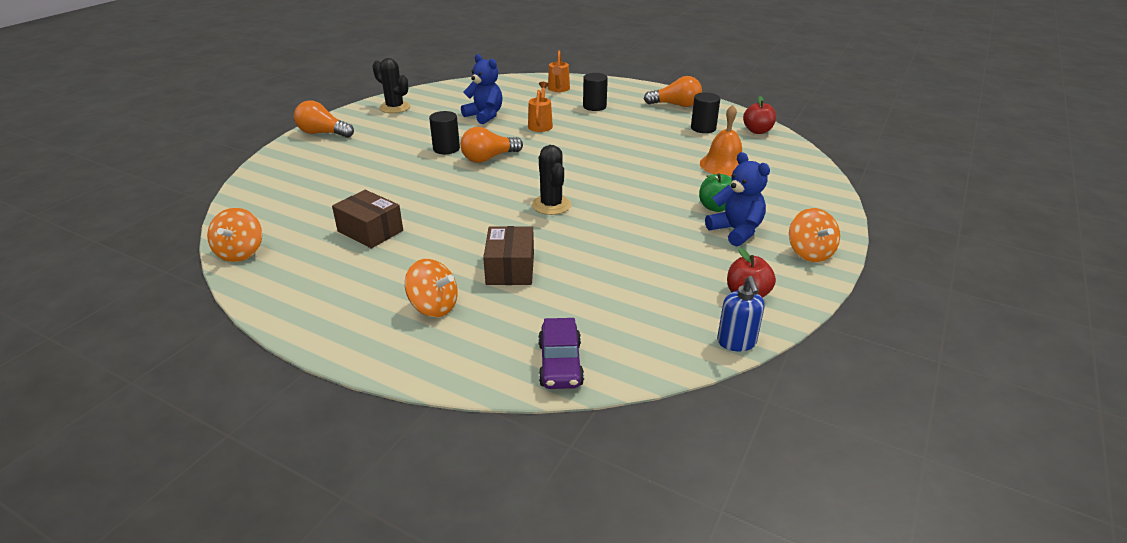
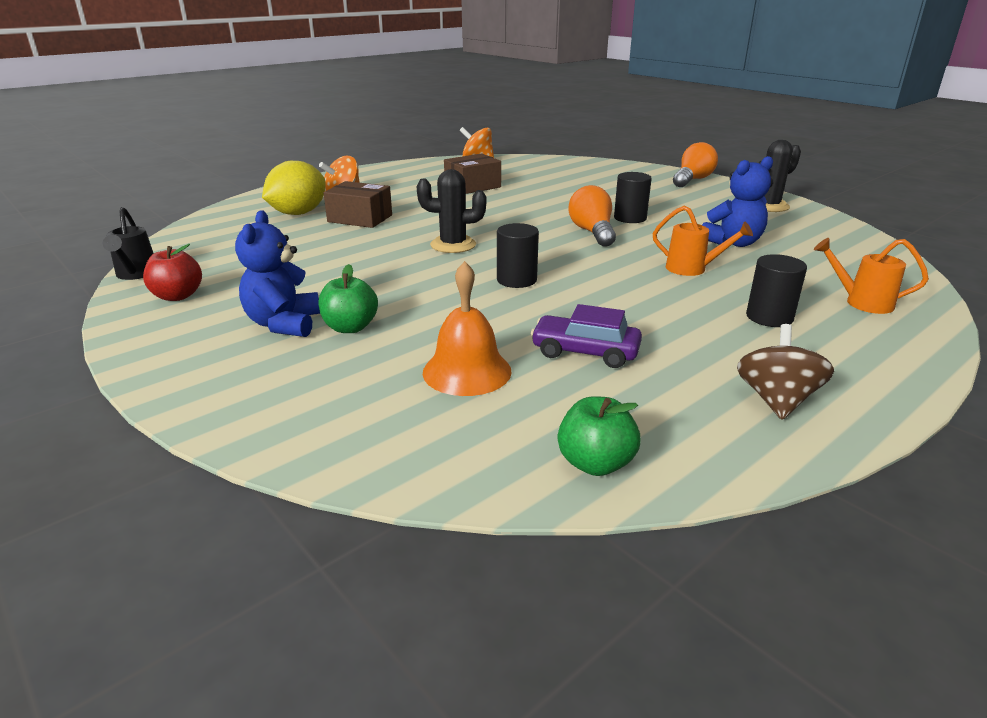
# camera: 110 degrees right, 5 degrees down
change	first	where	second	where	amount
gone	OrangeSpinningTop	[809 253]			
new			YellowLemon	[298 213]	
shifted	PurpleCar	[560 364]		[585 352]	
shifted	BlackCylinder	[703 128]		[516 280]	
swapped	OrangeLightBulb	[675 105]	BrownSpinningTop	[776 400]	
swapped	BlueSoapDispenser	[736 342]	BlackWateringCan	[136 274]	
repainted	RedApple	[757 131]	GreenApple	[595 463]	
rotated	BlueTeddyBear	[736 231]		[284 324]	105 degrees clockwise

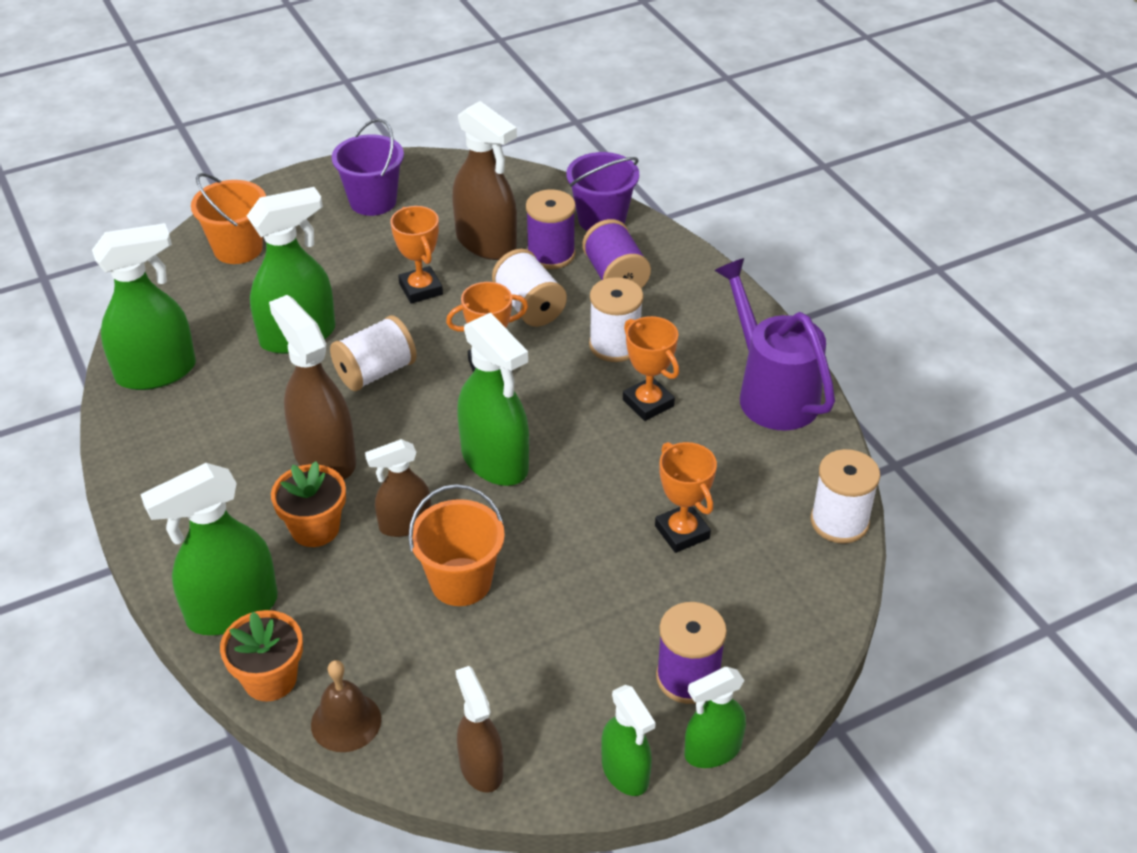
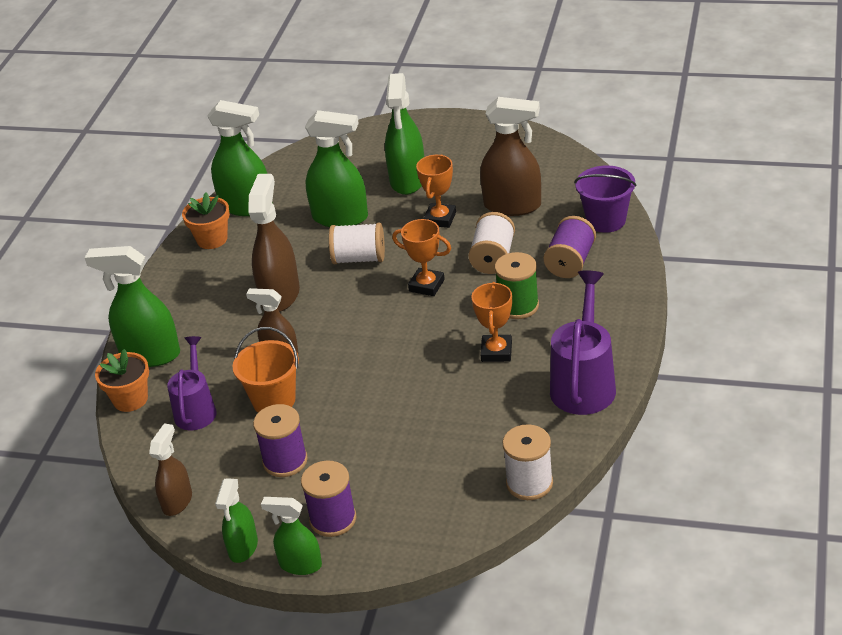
# camera: 45 degrees right, 5 degrees down
change	first	where	second	where	amount
gone	OrangeBucket	[238 248]			
gone	BrownBell	[346 721]			
gone	PurpleBucket	[373 201]			
gone	OrangeTrophy	[682 532]			
new			PurpleWateringCan	[196 409]	
shifted	OrangeFlowerPot	[315 528]		[212 239]	
shifted	GreenSprayBottle	[495 461]		[408 180]	
shifted	PurpleSpool	[551 254]		[285 461]	
repainted	WhiteSpool	[615 345]	GreenSpool	[518 306]	
rotated	BrownSprayBottle	[486 243]		[513 206]	75 degrees counterclockwise

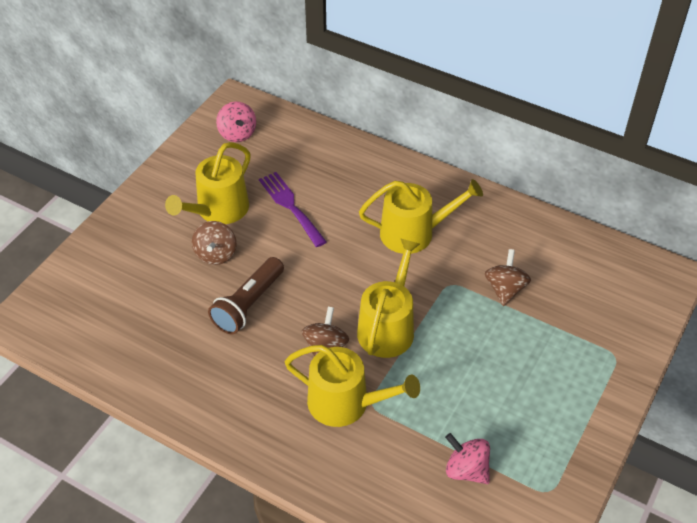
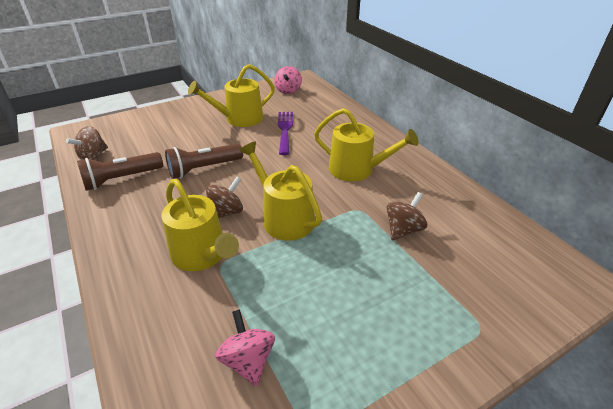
# camera: 30 degrees right, 10 degrees down
change	first	where	second	where	amount
new			BrownFlashlight	[122 179]	
shifted	BrownSpinningTop	[216 254]		[93 156]	
rotated	YellowWateringCan	[388 327]		[284 218]	90 degrees counterclockwise

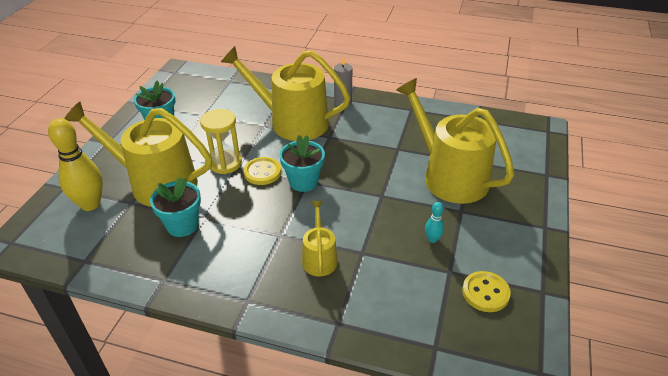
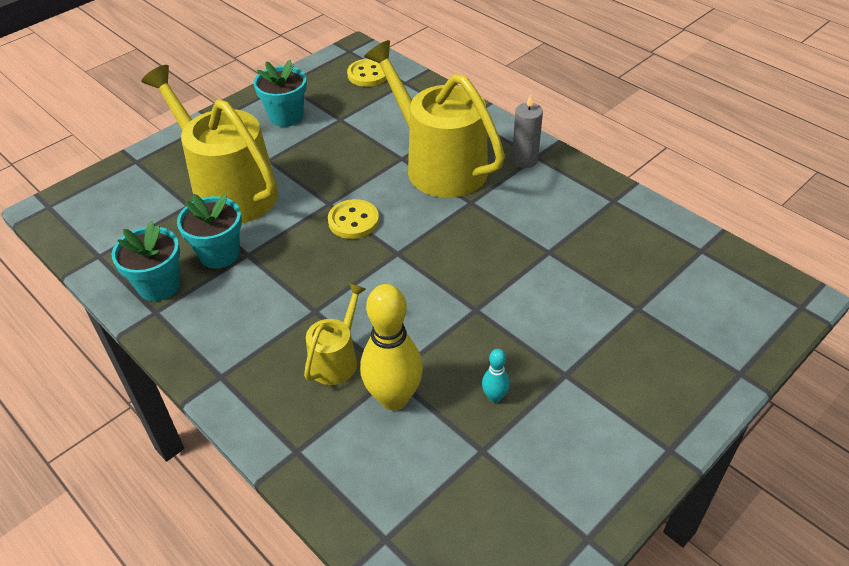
# camera: 30 degrees right, 5 degrees up
change	first	where	second	where	amount
gone	YellowHourglass	[225 163]			
gone	YellowWateringCan	[450 176]			
shifted	YellowBowlingPin	[90 204]		[394 398]	
shifted	TurquoiseFlowerPot	[303 182]		[159 285]	
shifted	YellowButton	[485 293]		[368 74]	

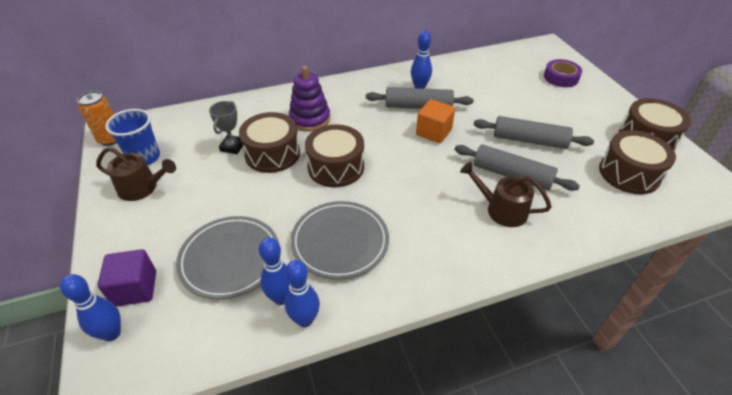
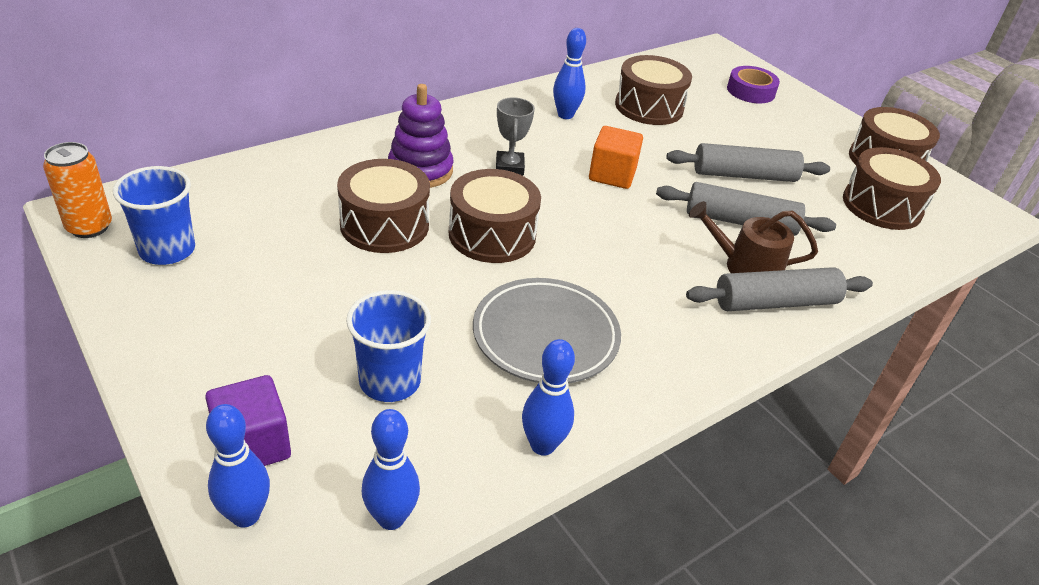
# camera: 20 degrees left, 5 degrees down
change	first	where	second	where	amount
gone	BrownWateringCan	[142 188]			
new			BrownDrum	[649 107]	
shifted	GreyTrophy	[232 147]		[509 167]	
shifted	BlueBowlingPin	[281 298]		[391 518]	
shifted	GreyRollingPin	[418 106]		[775 302]	
swapped	GreyPlate	[230 259]	BlueCup	[390 381]	

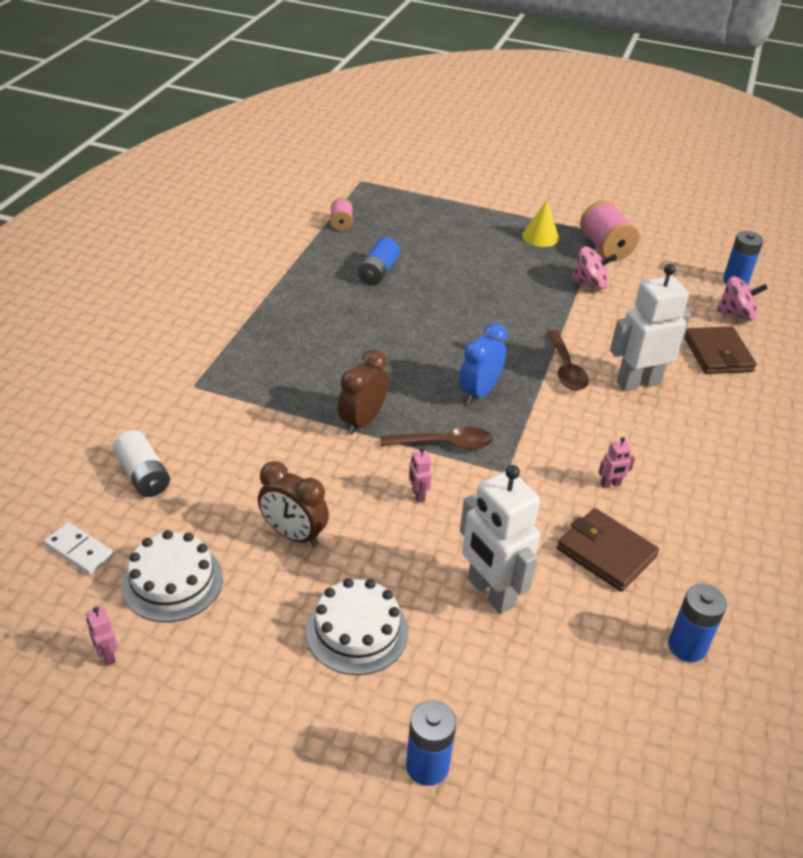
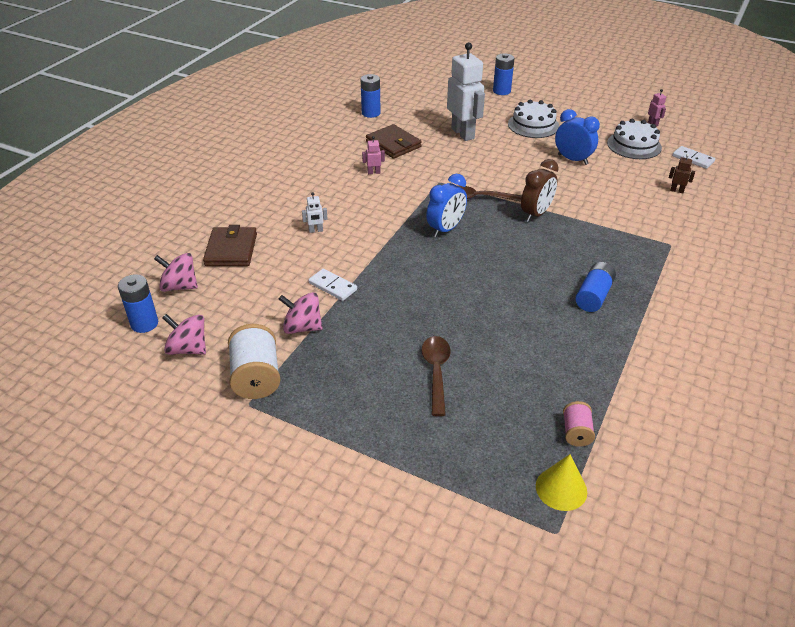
# camera: 170 degrees left, 0 degrees up
change	first	where	second	where	amount
gone	PinkRobot	[418 495]			
new			PinkSpinningTop	[188 349]	
new			WhiteDomino	[332 286]	
shifted	BlueBattery	[378 272]		[593 296]	
shifted	YellowCone	[540 236]		[561 488]	
shifted	BrownSpoon	[566 368]		[436 372]	
swapped	WhiteBattery	[143 475]	BrownRobot	[677 191]	
repainted	BrownClock	[294 535]	BlueClock	[572 159]	
repainted	PinkSpool	[605 248]	WhiteSpool	[256 377]	
scaled	WhiteRobot	[638 382]		[316 230]	x0.41

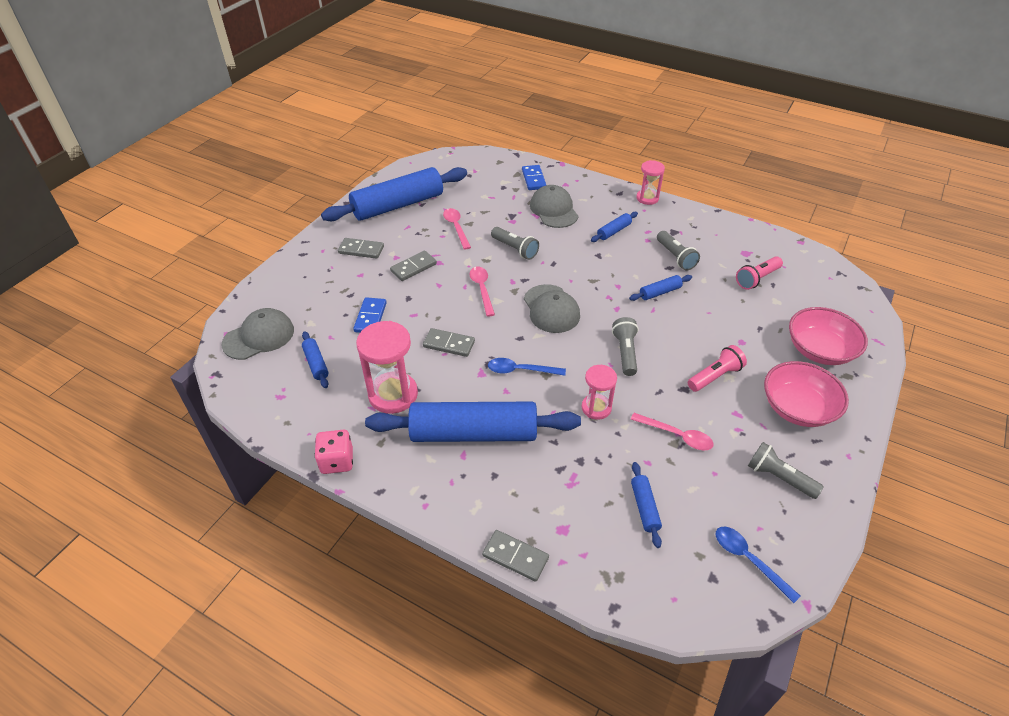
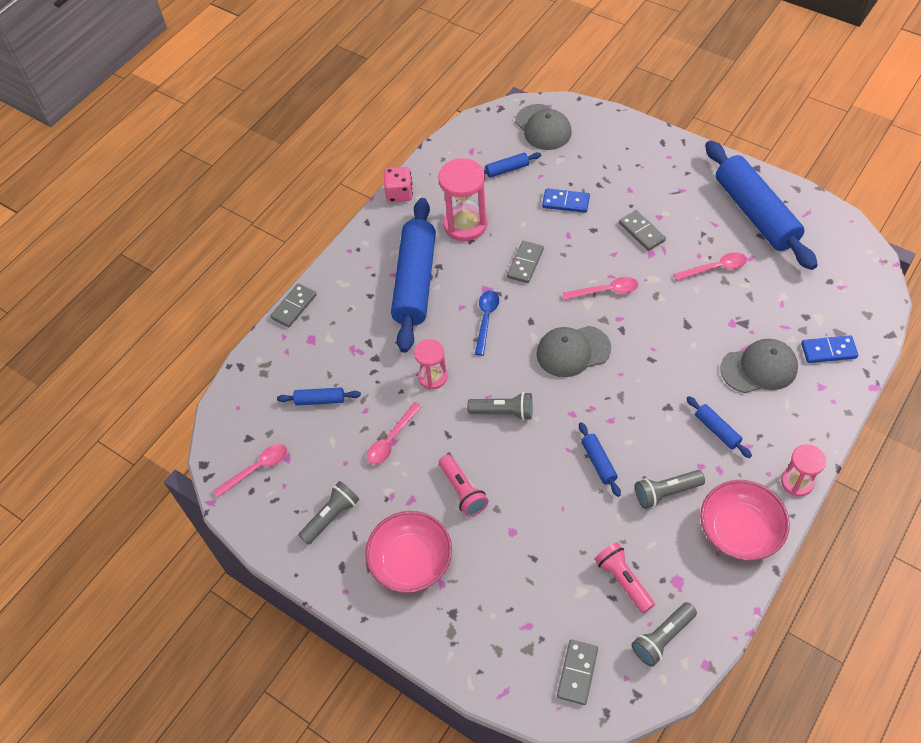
# camera: 100 degrees right, 10 degrees up
change	first	where	second	where	amount
shifted	GreyDomino	[361 250]		[577 673]	
shifted	GreyFlashlight	[515 249]		[662 638]	
shifted	PinkBowl	[819 350]		[739 530]	
repainted	BlueSpoon	[748 560]	PinkSpoon	[257 468]	

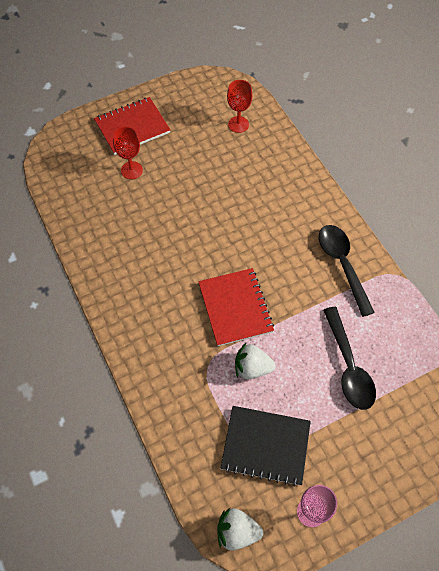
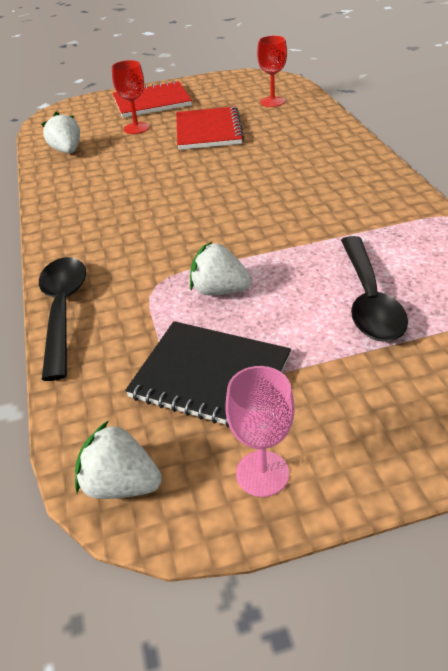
# camera: 15 degrees right, 20 degrees down
change	first	where	second	where	amount
new			WhiteStrawberry	[67 151]	
shifted	RedNotebook	[235 308]		[208 131]	
shifted	BlackSpoon	[342 265]		[63 310]	

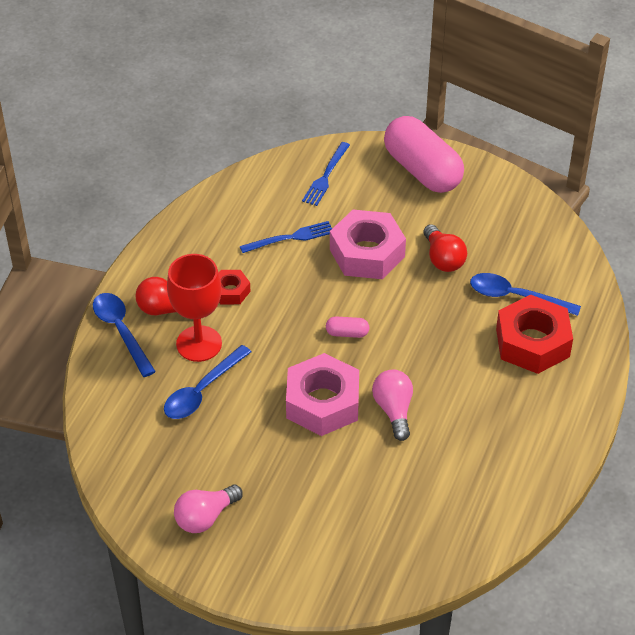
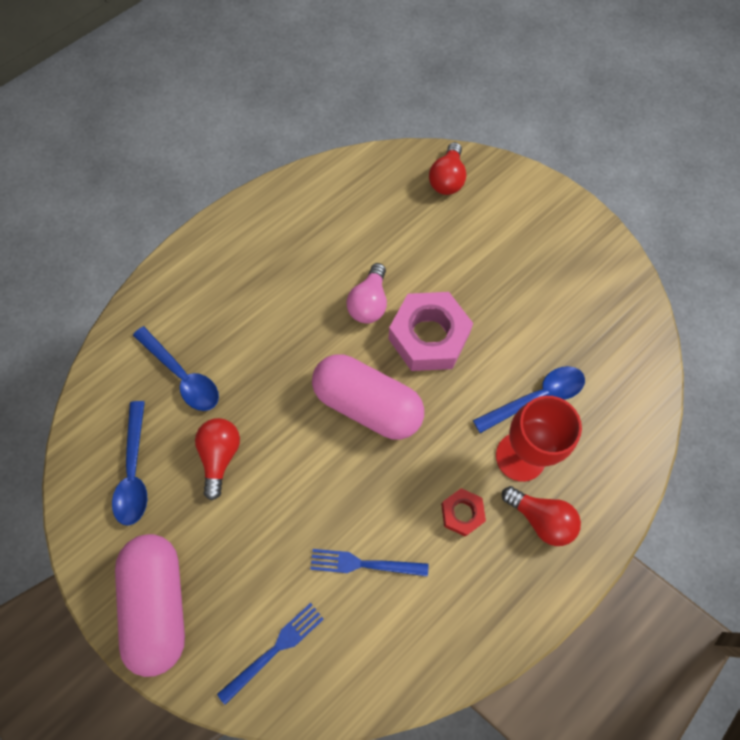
# camera: 155 degrees left, 20 degrees up
change	first	where	second	where	amount
gone	PinkLightBulb	[205 517]			
gone	PinkNut	[367 253]			
gone	RedNut	[532 342]			
new			RedLightBulb	[447 179]	
shifted	BlueSpoon	[121 331]		[134 471]	
scaled	PinkCapsule	[347 333]		[367 404]	x2.50

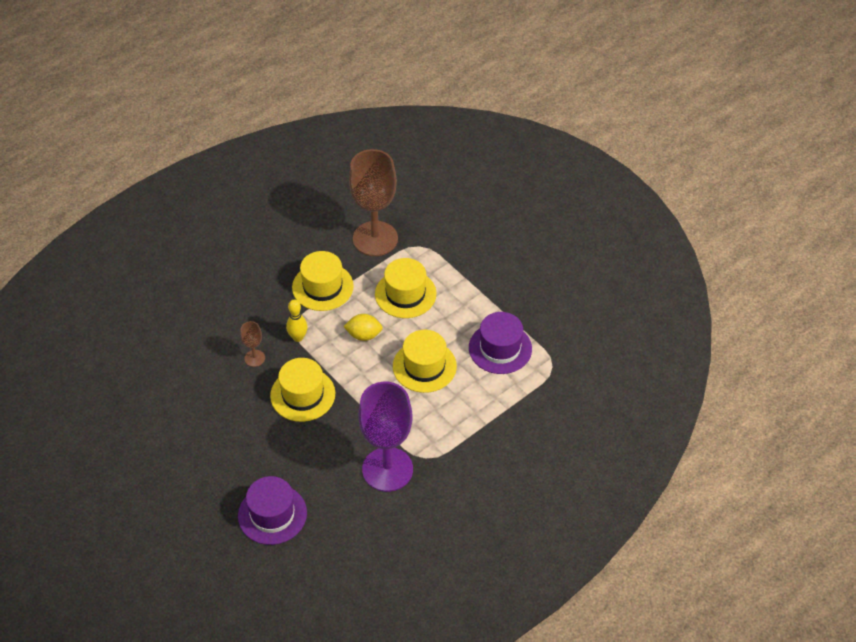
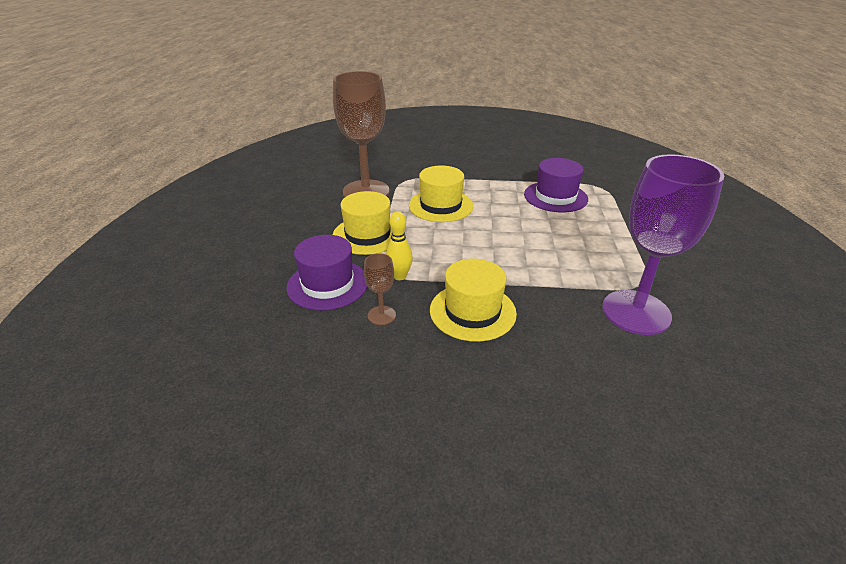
# camera: 45 degrees left, 15 degrees down
change	first	where	second	where	amount
gone	YellowLemon	[364 335]			
gone	YellowHat	[424 366]			
shifted	PurpleHat	[272 514]		[327 284]	

